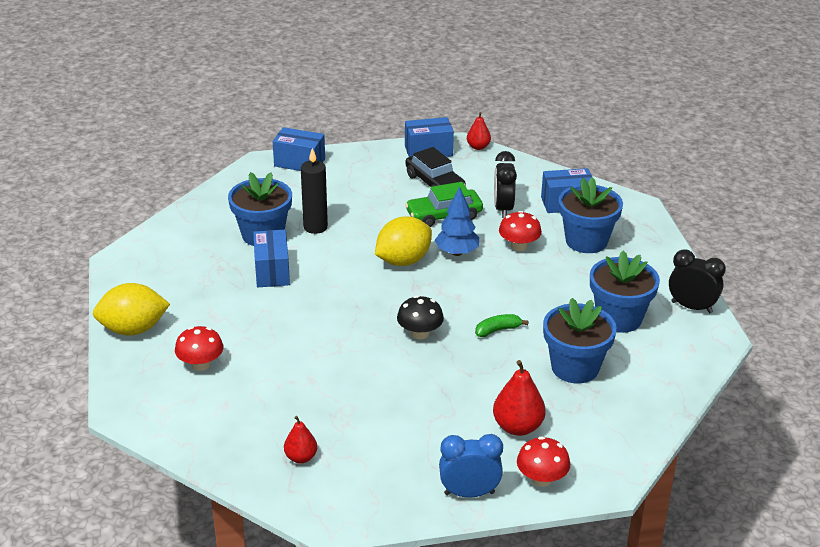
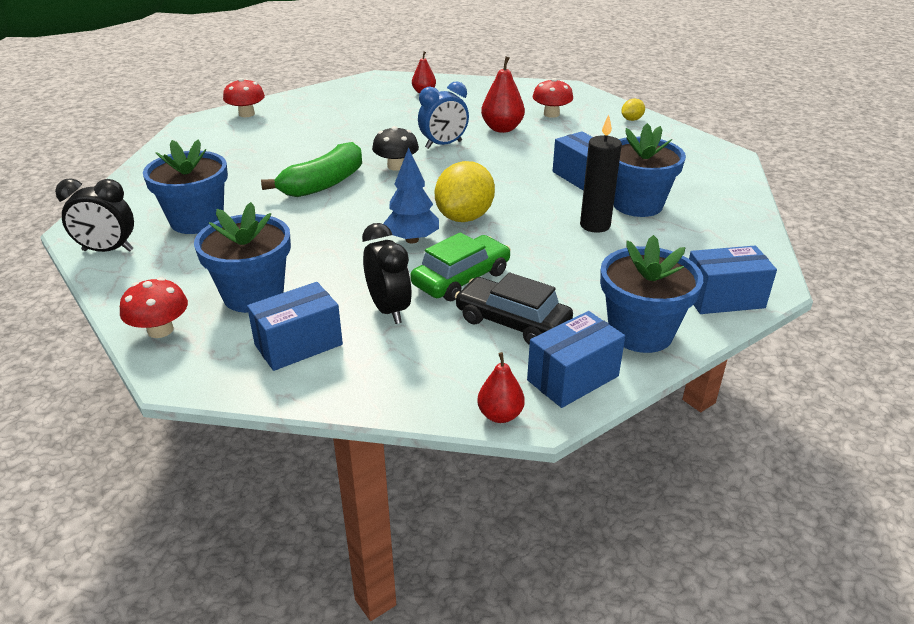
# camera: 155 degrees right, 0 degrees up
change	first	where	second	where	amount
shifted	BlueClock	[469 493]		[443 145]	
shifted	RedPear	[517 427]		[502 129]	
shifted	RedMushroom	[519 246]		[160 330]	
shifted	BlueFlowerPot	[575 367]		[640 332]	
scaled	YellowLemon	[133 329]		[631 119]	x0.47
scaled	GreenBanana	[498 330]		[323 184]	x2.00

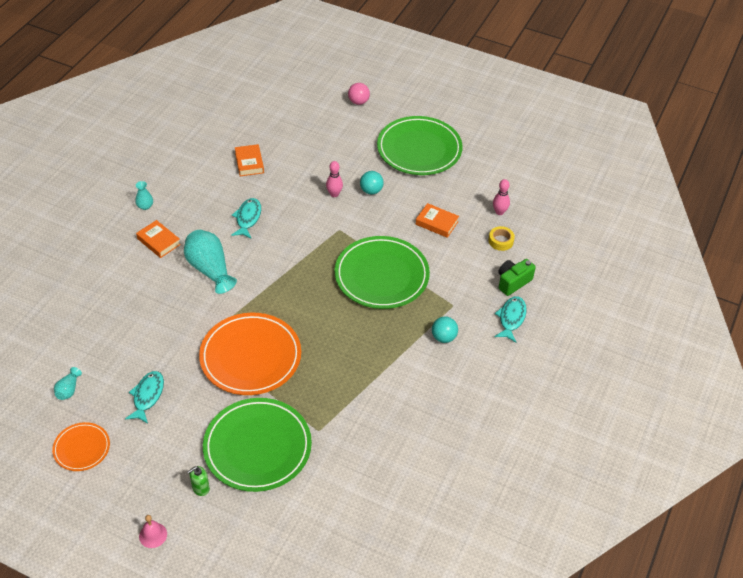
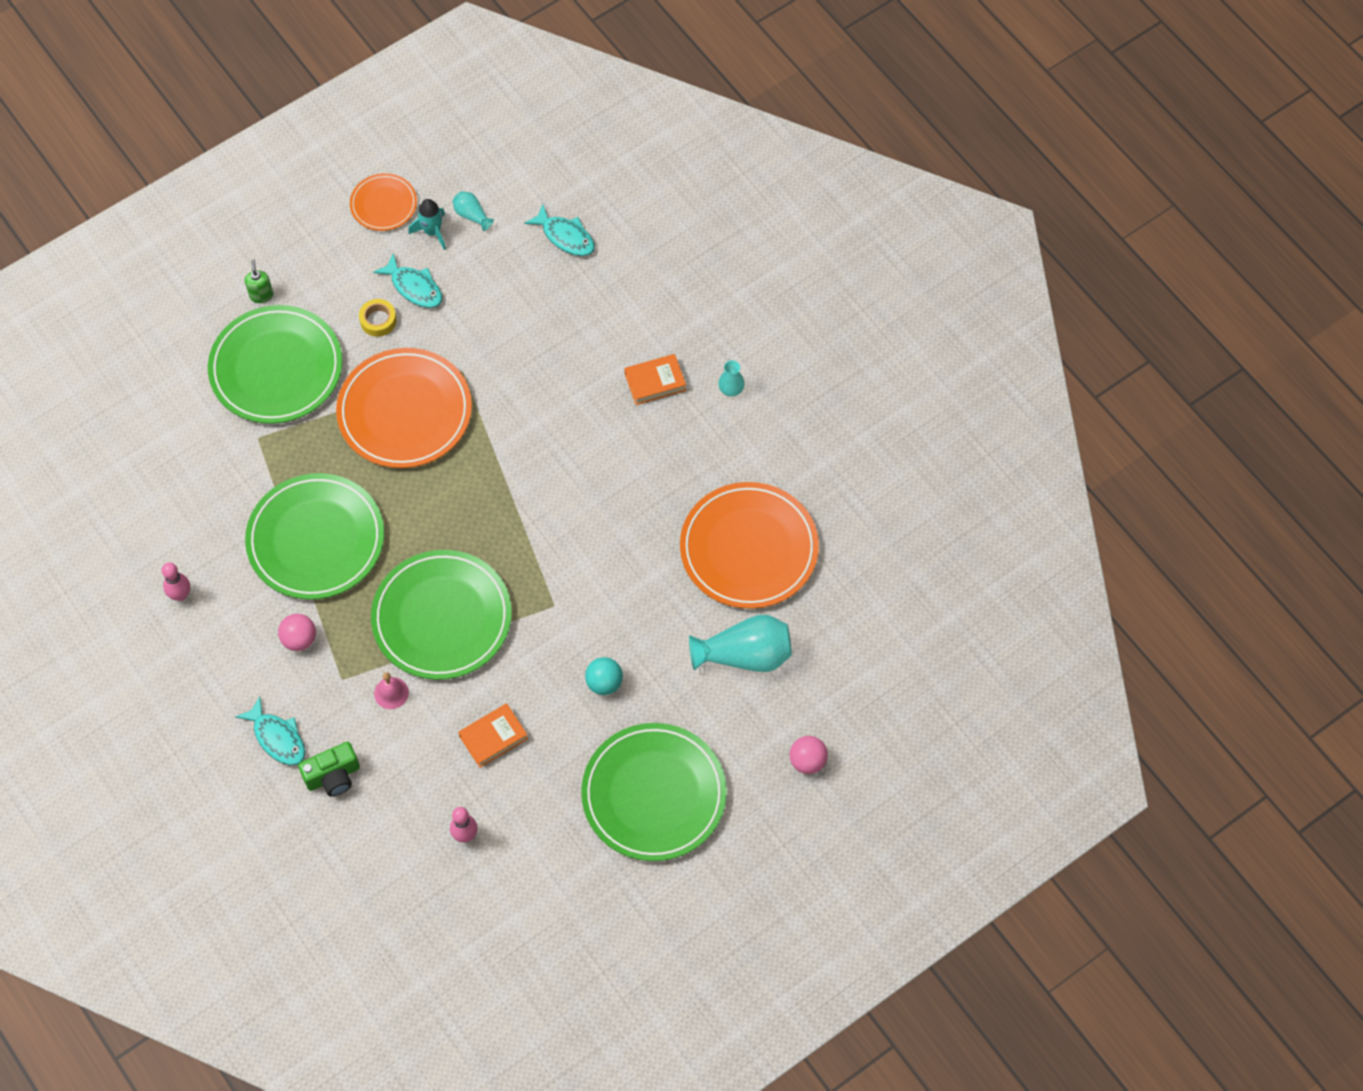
# camera: 120 degrees right, 15 degrees up
change	first	where	second	where	amount
new			GreenPlate	[316 540]	
new			TurquoiseRocket	[432 232]	
shifted	PinkBell	[153 535]		[391 693]	
shifted	TurquoiseVase	[210 269]		[745 655]	
shifted	TurquoiseFish	[248 218]		[565 236]	
shifted	PinkBowlingPin	[334 194]		[180 595]	
shifted	YellowTape	[500 241]		[378 320]	
swapped	OrangeBook	[249 163]	OrangePlate	[749 548]	
repainted	TurquoiseBall	[443 337]	PinkBall	[299 639]	
rotated	GreenCamera	[513 282]		[333 776]	75 degrees clockwise

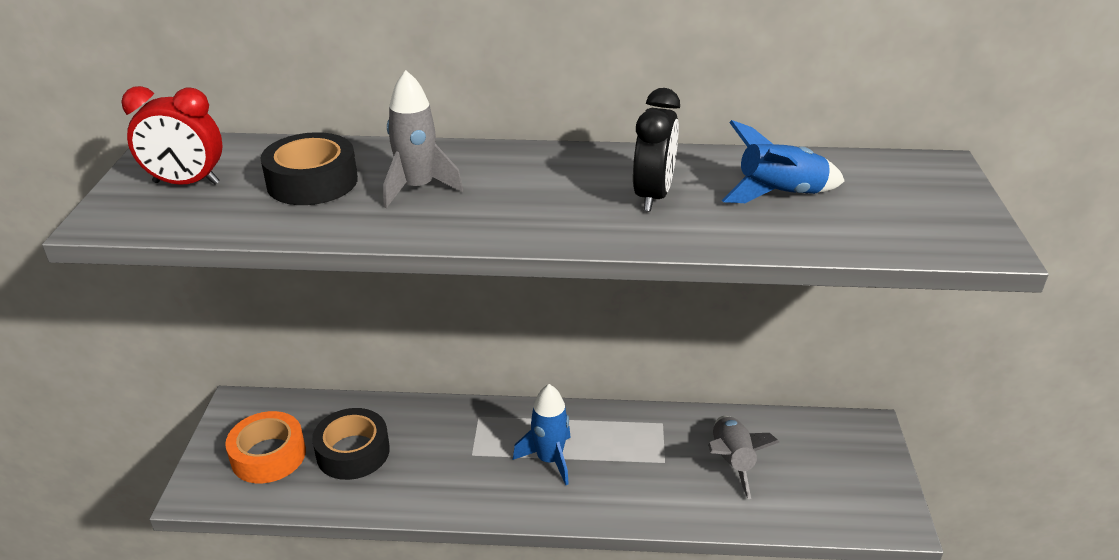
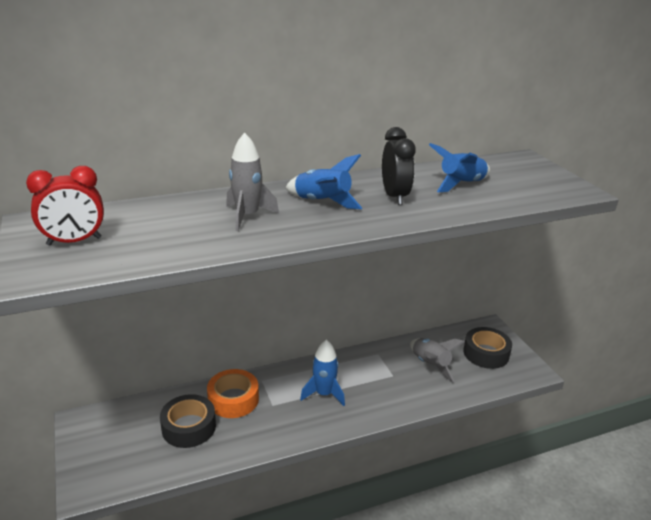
# camera: 25 degrees left, 5 degrees down
change	first	where	second	where	amount
new			BlueRocket	[322 202]	
shifted	OrangeTape	[268 455]		[233 399]	
shifted	BlackTape	[312 182]		[486 353]	

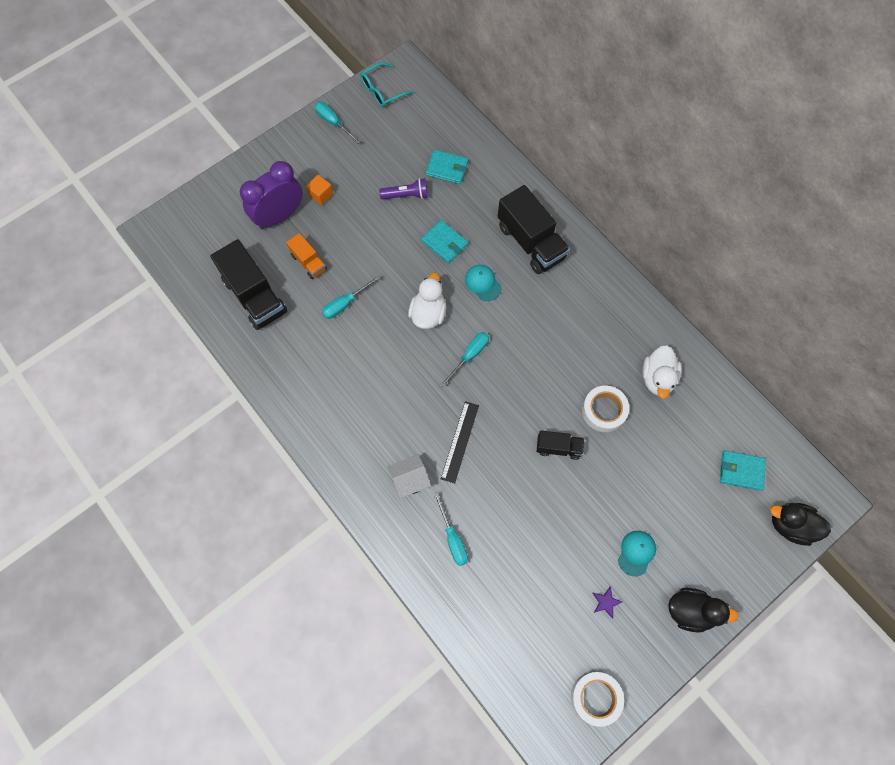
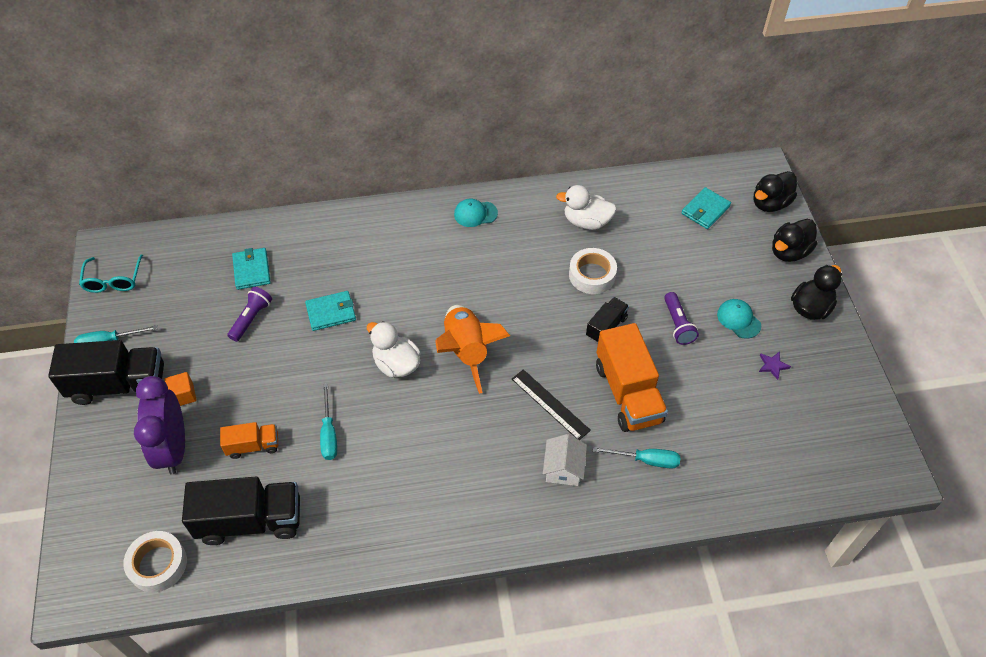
# camera: 60 degrees left, 15 degrees down
change	first	where	second	where	amount
new			OrangeTruck	[628 393]	
new			PurpleFlashlight	[678 324]	
new			BlackDuck	[789 252]	
shifted	TurquoiseCap	[483 283]		[475 214]	
shifted	BlackTruck	[531 242]		[119 385]	
shifted	WhiteTape	[595 698]		[158 564]	
swapped	TurquoiseScrewdriver	[470 356]	OrangeRocket	[466 351]	
rotated	TurquoiseWallet	[447 168]		[252 270]	60 degrees counterclockwise
rotated	WhiteDuck	[657 378]		[586 222]	150 degrees clockwise

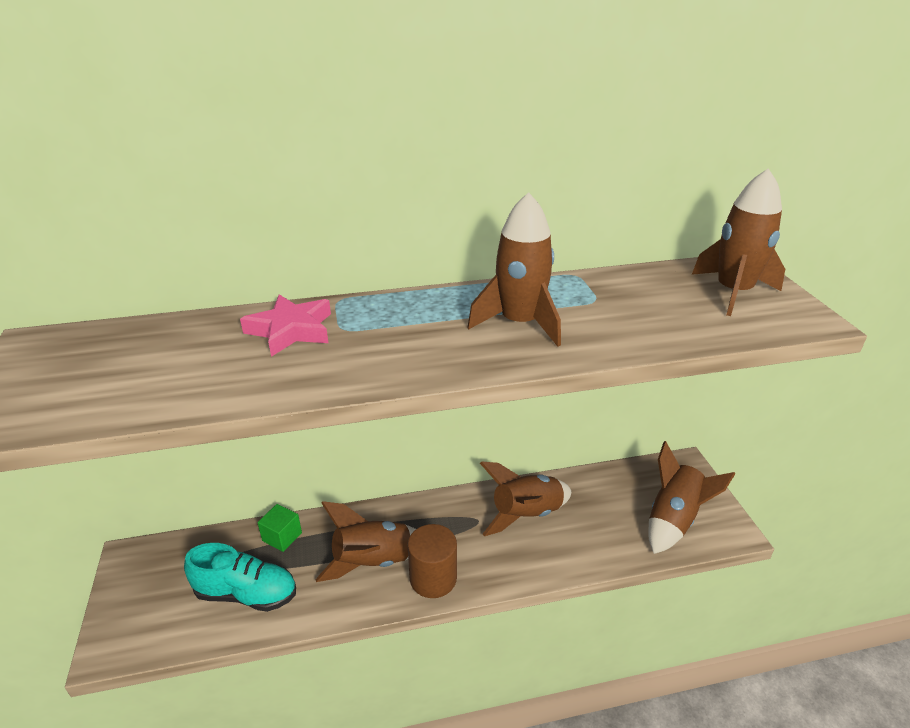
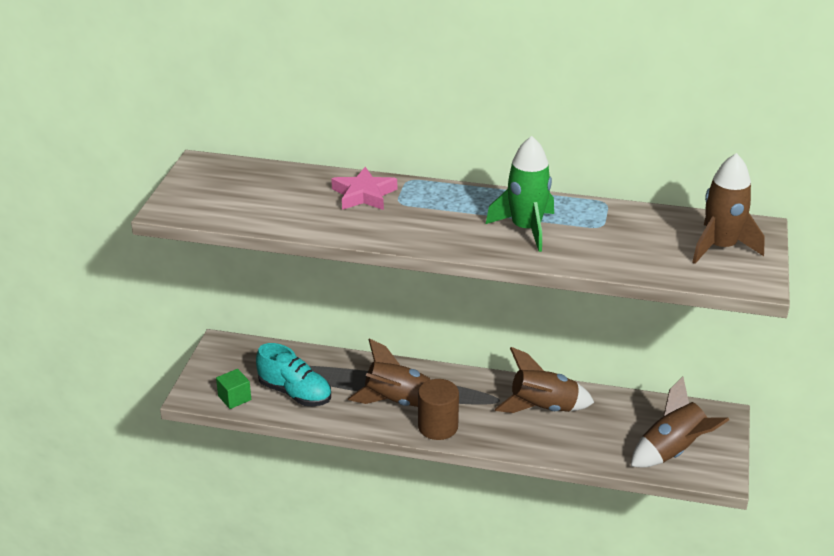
# camera: 25 degrees right, 0 degrees up
change	first	where	second	where	amount
shifted	GreenCube	[282 537]		[234 398]	
repainted	BrownRocket	[520 323]	GreenRocket	[526 229]	

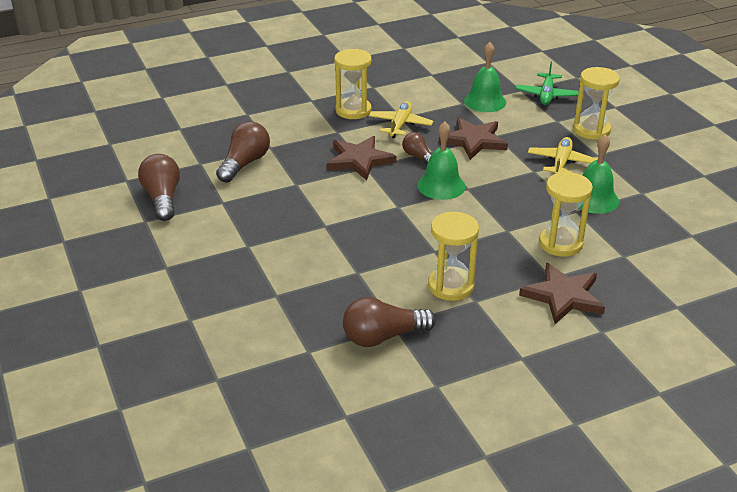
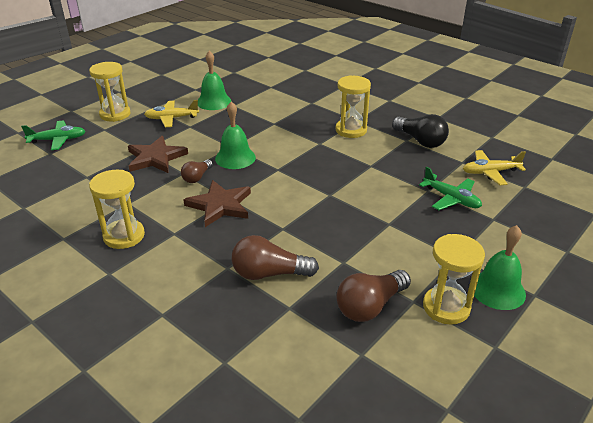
# camera: 115 degrees left, 0 degrees up
change	first	where	second	where	amount
gone	BrownStar	[563 296]			
new			GreenPlane	[451 199]	
shifted	YellowPlane	[400 125]		[490 172]	
shifted	GreenBell	[485 101]		[497 290]	
shifted	YellowHourglass	[560 243]		[446 307]	
repainted	BrownLightBulb	[383 337]	BlackLightBulb	[420 141]	

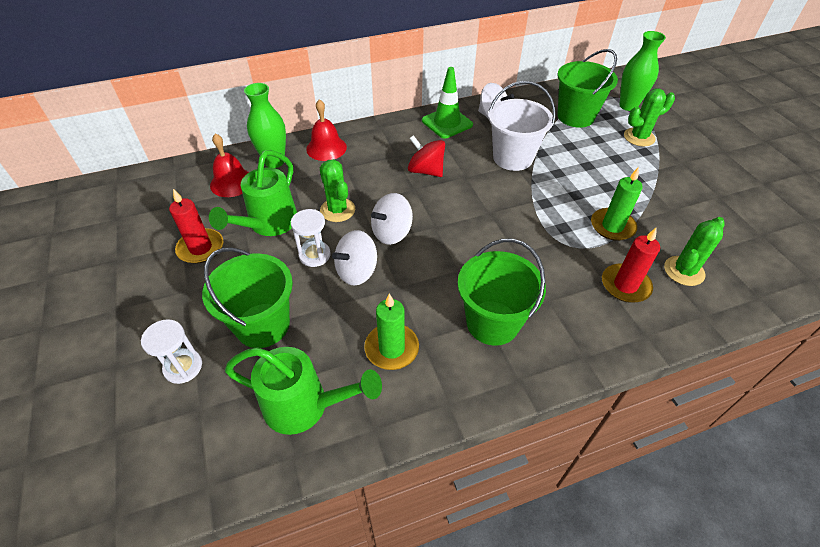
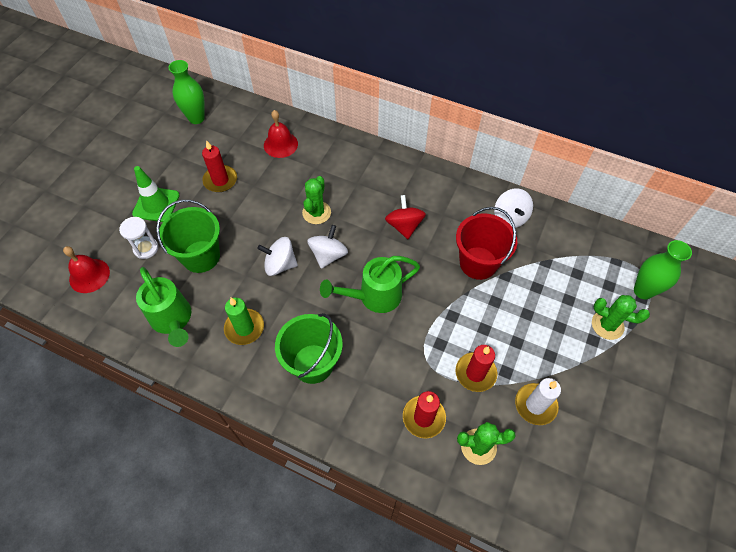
# camera: 45 degrees right, 10 degrees up
change	first	where	second	where	amount
gone	WhiteHourglass	[314 255]			
gone	GreenBucket	[575 116]			
new			WhiteCandle	[535 405]	
shifted	GreenWateringCan	[269 224]		[374 296]	
shifted	GreenVase	[274 162]		[196 118]	
shifted	RedBell	[326 148]		[89 275]	
shifted	GreenTrafficCone	[447 123]		[156 204]	
repainted	WhiteBucket	[512 158]	RedBucket	[478 263]	
repainted	GreenCandle	[612 226]	RedCandle	[475 373]	
rotated	WhiteSpinningTop	[391 233]		[328 255]	105 degrees clockwise

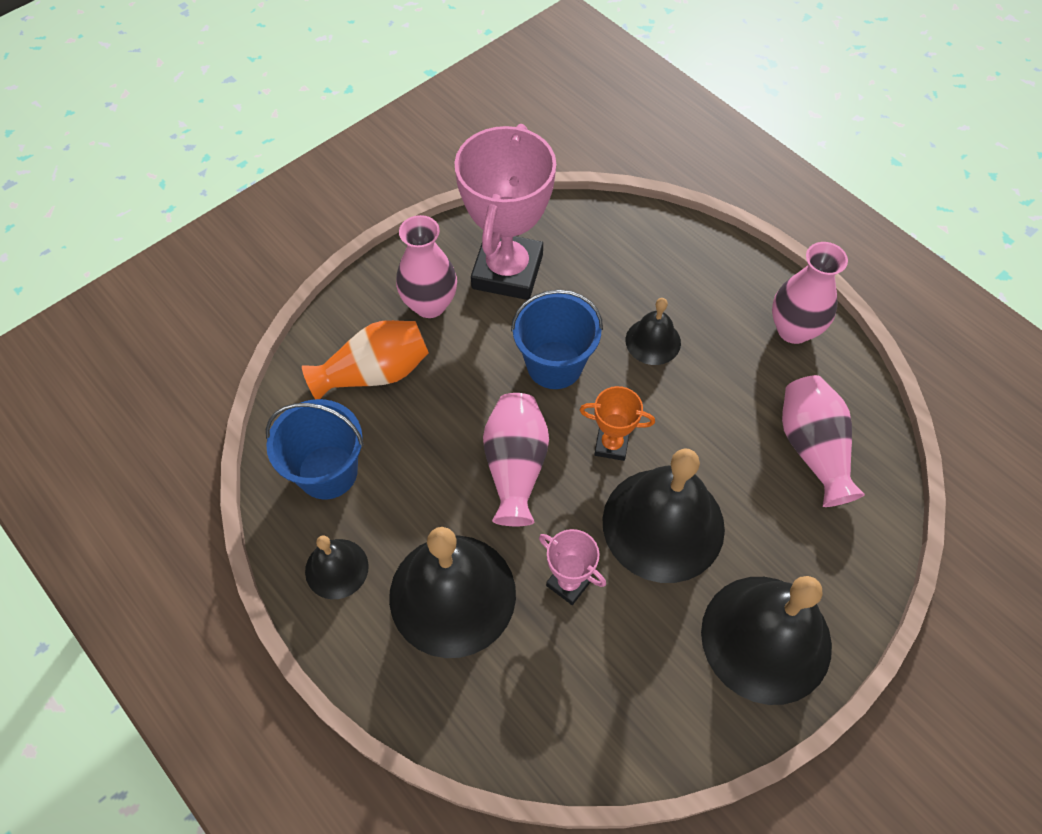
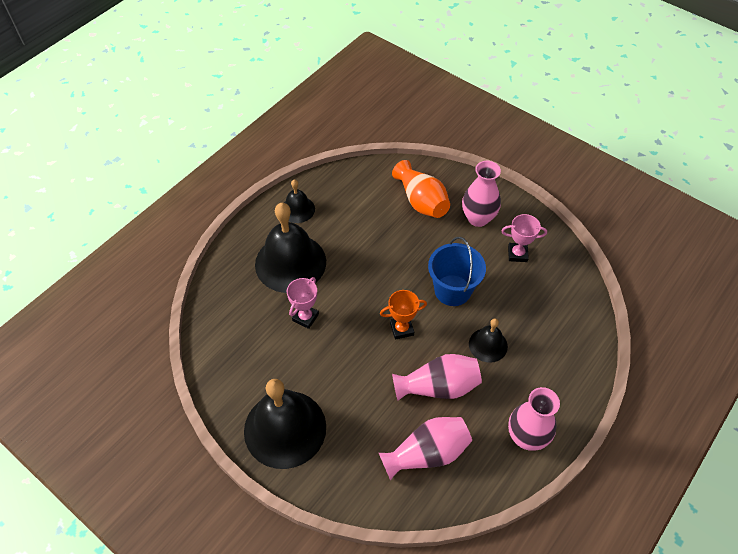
# camera: 80 degrees right, 5 degrees down
change	first	where	second	where	amount
gone	BlueBucket	[327 472]			
gone	BlackBell	[663 524]			
shifted	PinkVase	[515 467]		[438 387]	
rotated	OrangeTrophy	[611 445]		[401 329]	75 degrees clockwise
scaled	PinkTrophy	[507 271]		[517 254]	x0.46

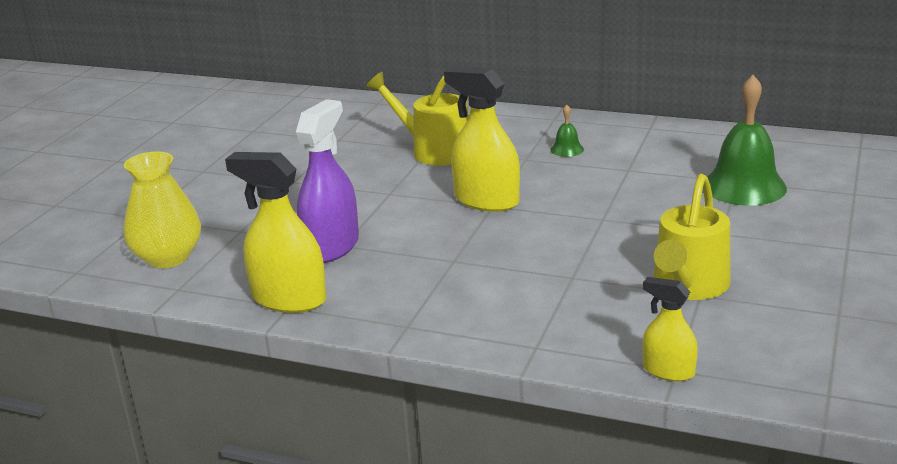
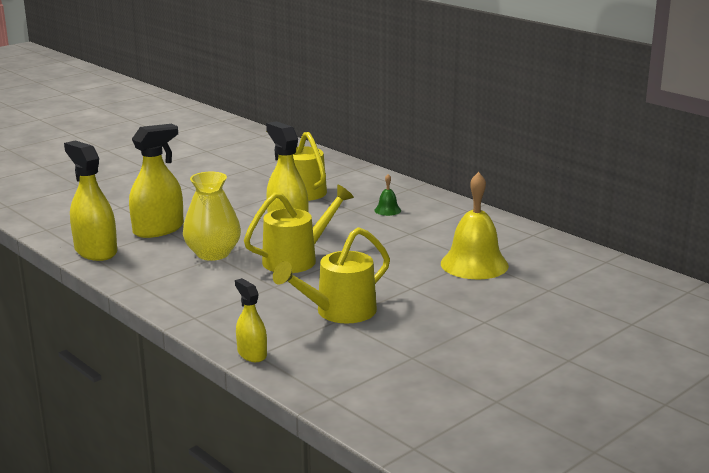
# camera: 25 degrees right, 5 degrees down
change	first	where	second	where	amount
new			YellowWateringCan	[297 259]	
shifted	YellowVase	[168 257]		[213 253]	
repainted	PurpleSprayBottle	[331 246]	YellowSprayBottle	[158 229]	
repainted	GreenBell	[744 186]	YellowBell	[474 264]	

